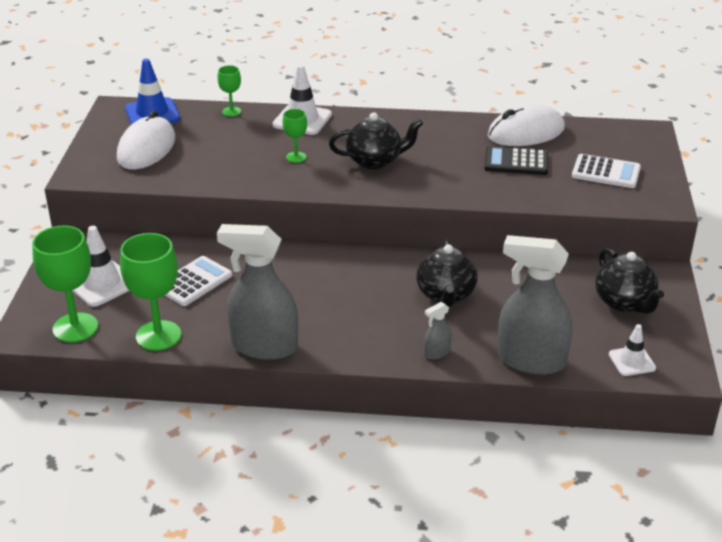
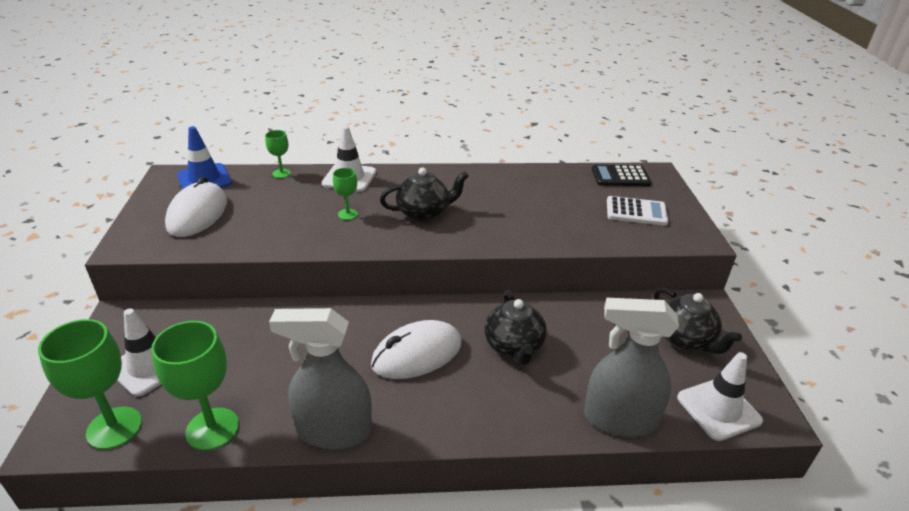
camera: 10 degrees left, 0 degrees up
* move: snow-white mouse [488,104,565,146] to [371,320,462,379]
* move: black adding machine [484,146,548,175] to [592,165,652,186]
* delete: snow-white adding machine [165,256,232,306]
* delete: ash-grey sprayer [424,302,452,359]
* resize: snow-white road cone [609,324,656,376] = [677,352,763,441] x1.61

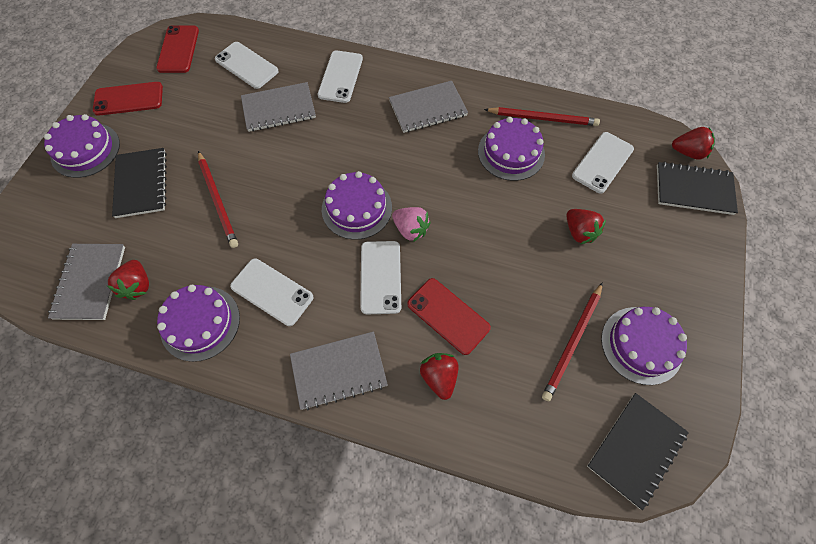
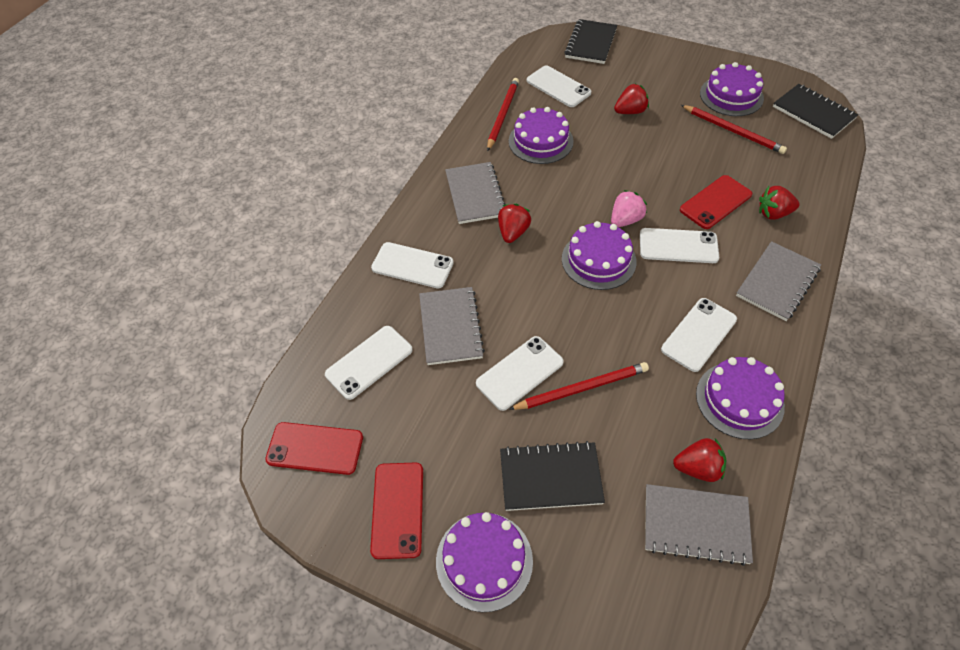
camera: 80 degrees left, 10 degrees down
* move: crimson toy strawberry [672,127,715,160] to [498,204,531,243]
* rotate: ash-grey notebook [290,331,388,410] = [736,241,821,321] 45 degrees clockwise
* insert: snow-white phone [476,336,564,411]

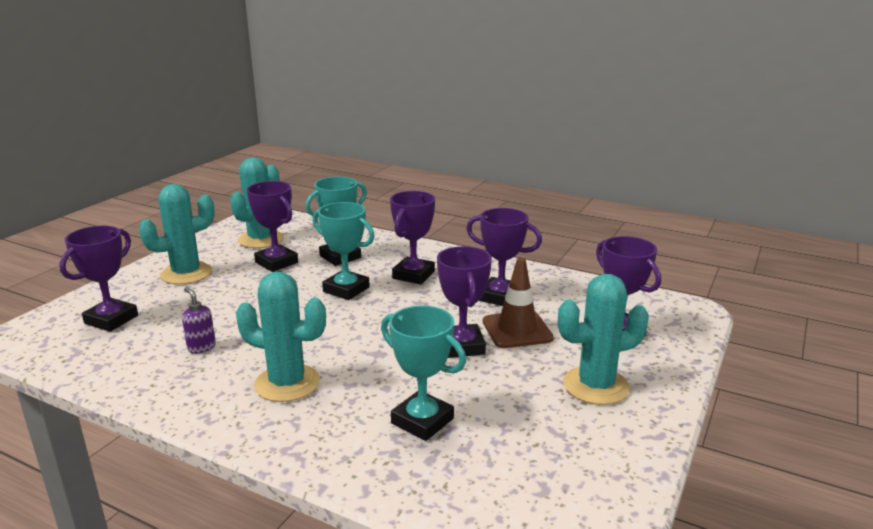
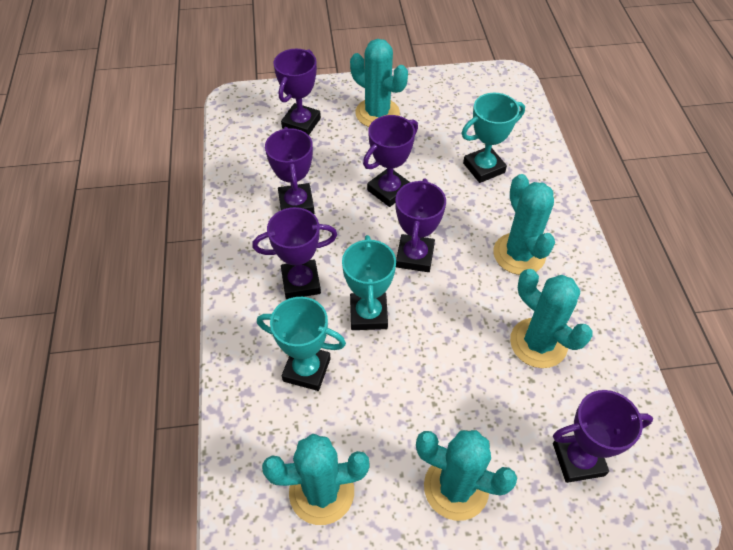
camera: 125 degrees left, 30 degrees up
* move: purple award cup [247,181,298,272] to [395,178,446,272]
* delete: dark brown road cone [483,258,554,348]
* replace: purple soap dispenser [182,287,216,353] to turquoise prickly plant [510,269,593,368]
* rotate: turquoise award cup [381,306,466,441] = [462,93,525,183] 60 degrees clockwise

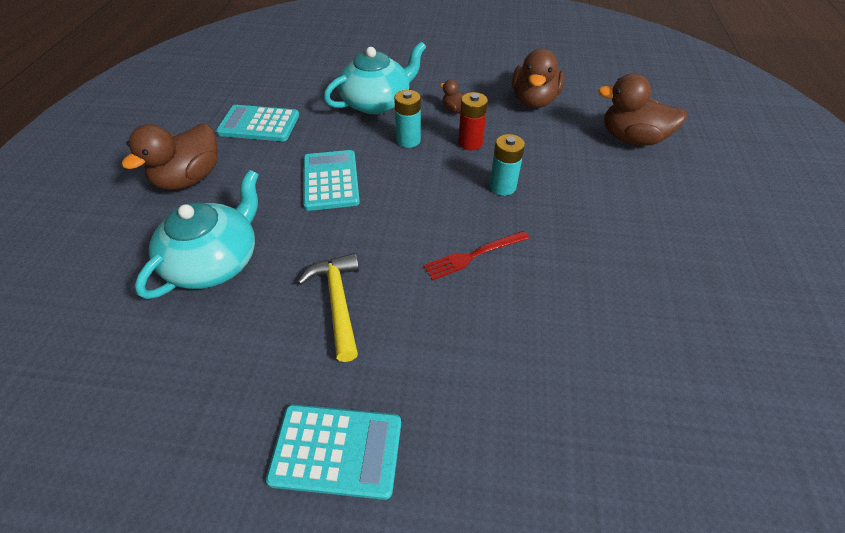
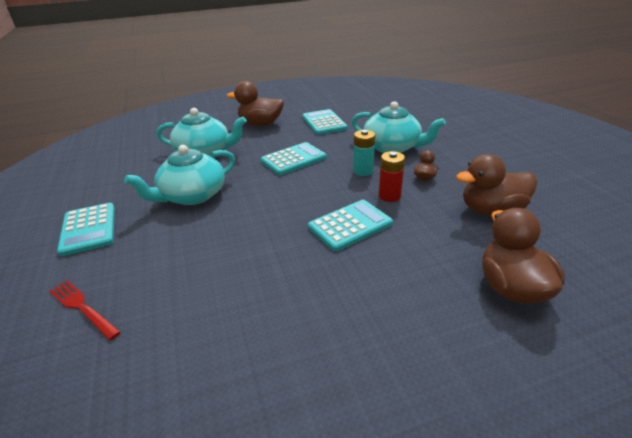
camera: 65 degrees right, 15 degrees down
* replace: turquoise AA battery [490,134,525,196] to turquoise adding machine [308,200,393,251]
* move: crimson fork [423,231,529,280] to [49,281,121,341]
* replace: bright yellow carpenter's hammer [298,253,359,362] to turquoise tea pot [124,145,235,205]

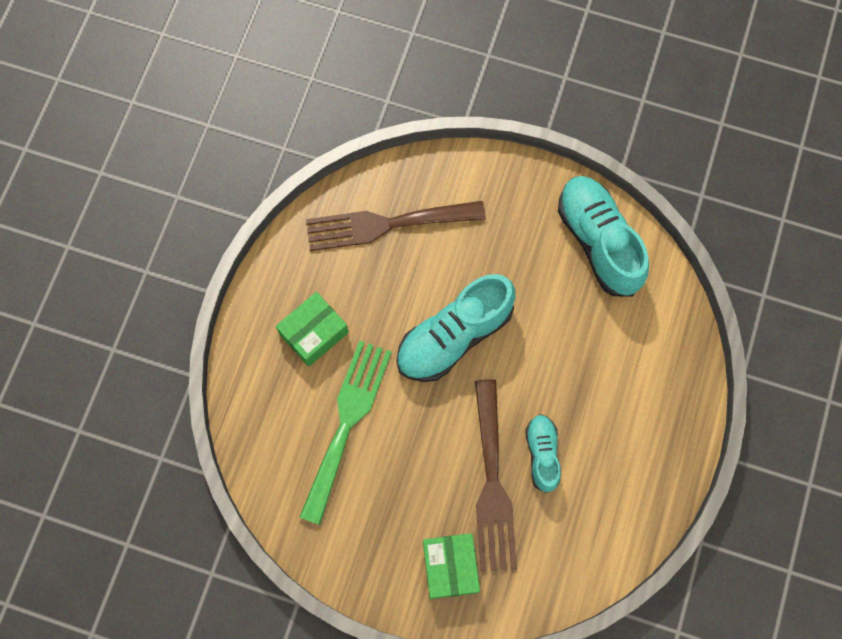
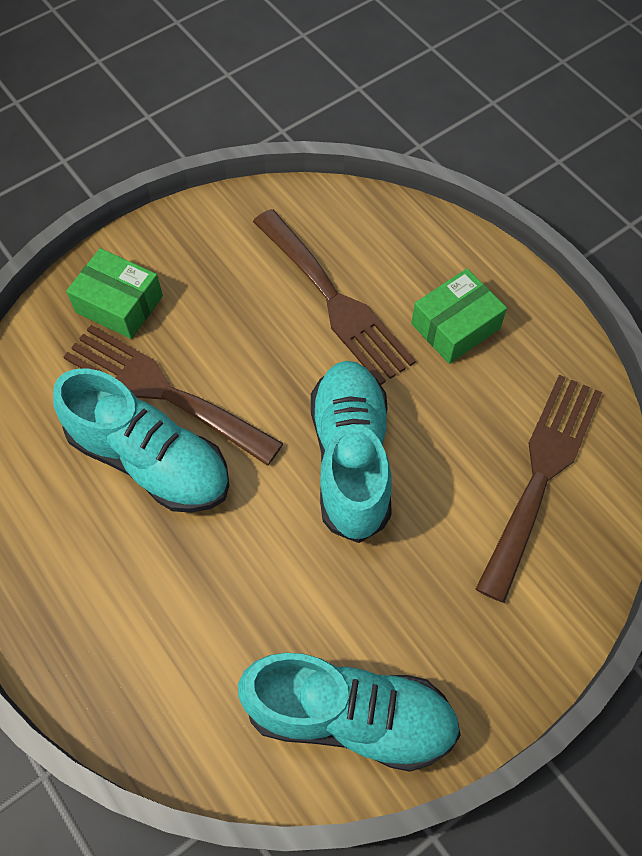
camera: 125 degrees right, 10 degrees down
* rotate: green parcel [276,292,349,367] = [411,268,507,364] 60 degrees clockwise
* recolor: green fork [299,340,392,525] to dark brown fork [253,209,416,385]
* resize: turquoise sneaker [525,414,561,493] = [53,368,229,513] x1.81

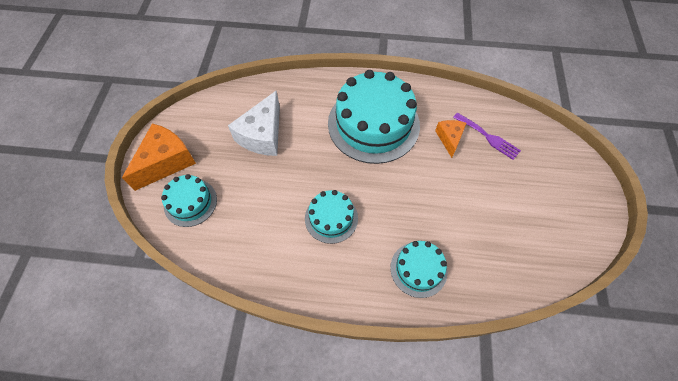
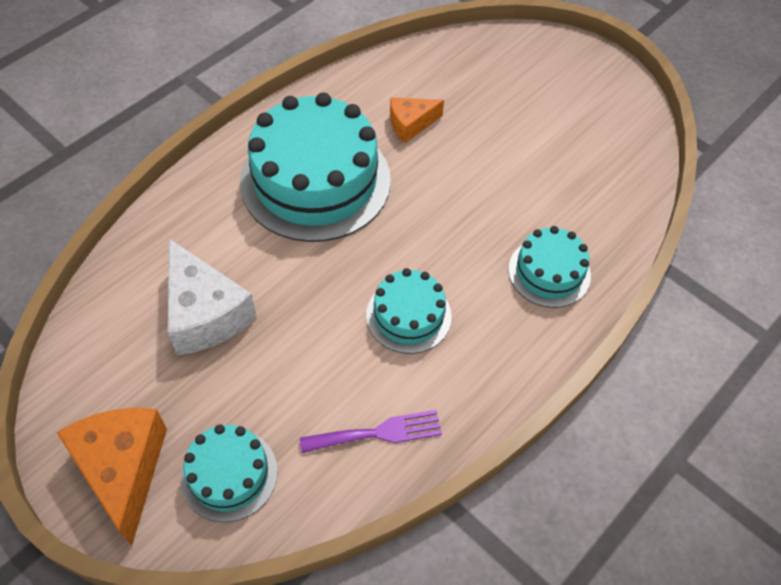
camera: 55 degrees left, 5 degrees down
* move: purple fork [453,112,521,160] to [300,410,442,453]
* rotate: bright orange cheese wedge [435,120,466,158] = [390,97,444,143] 60 degrees counterclockwise

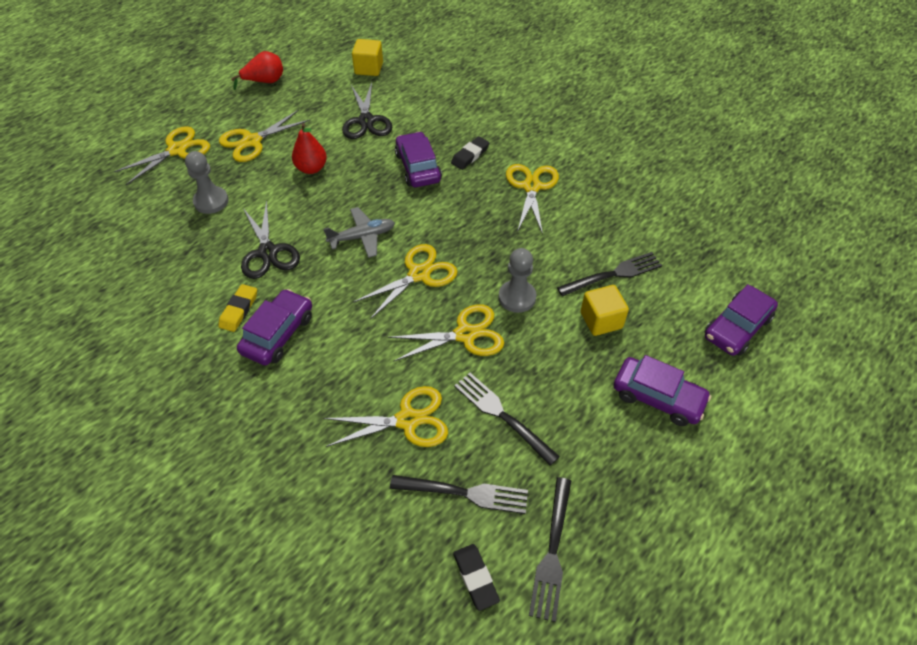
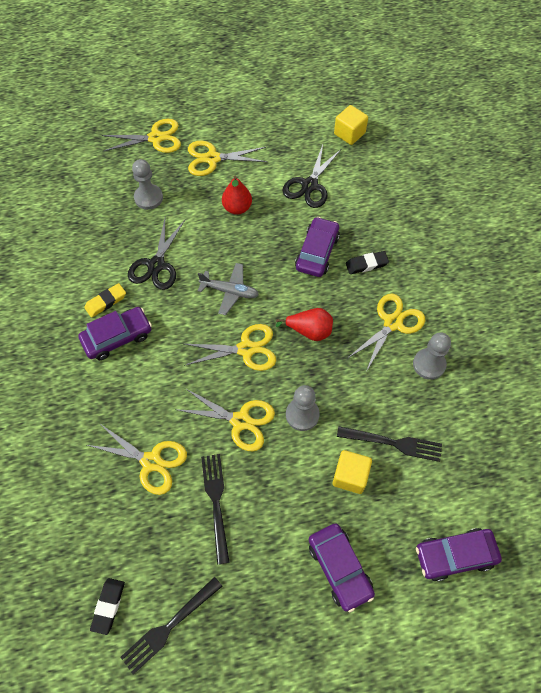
camera: 35 degrees right, 10 degrees up
* move: crimson pear fruit [231,51,283,90] to [276,308,333,341]
* delete: black fork [390,475,528,514]
* insert: ash-grey pawn [413,332,451,380]

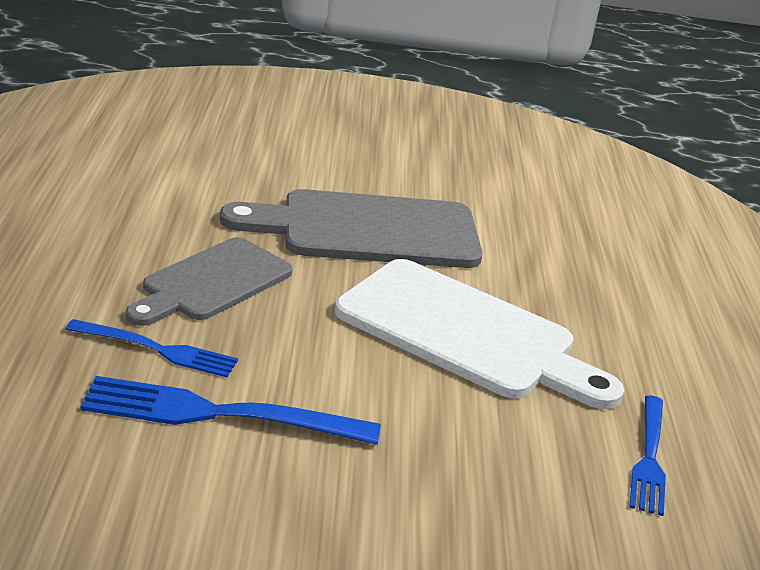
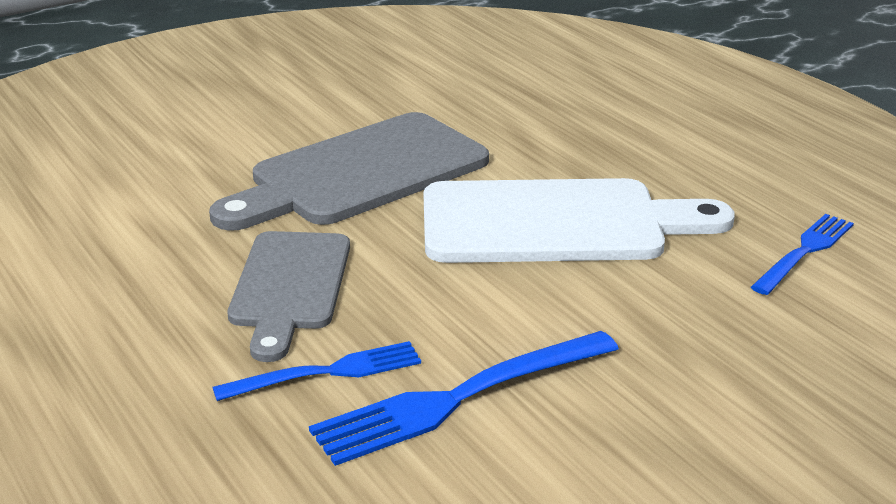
camera: 30 degrees left, 0 degrees up
* rotate: royal blue fork [629,395,666,516] = [751,214,854,295] 120 degrees counterclockwise

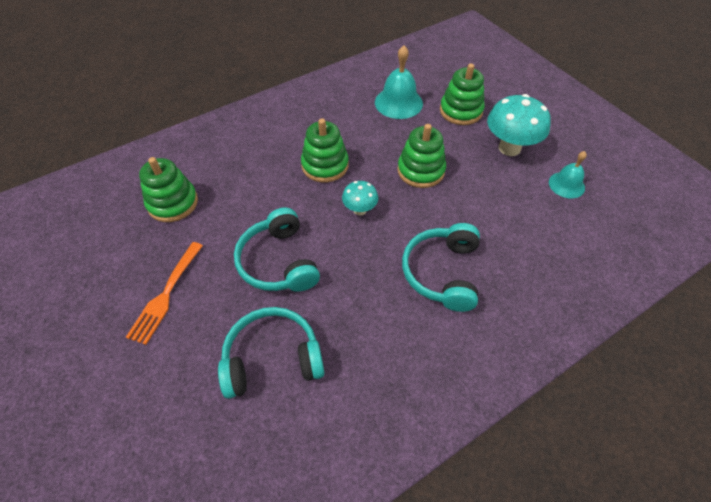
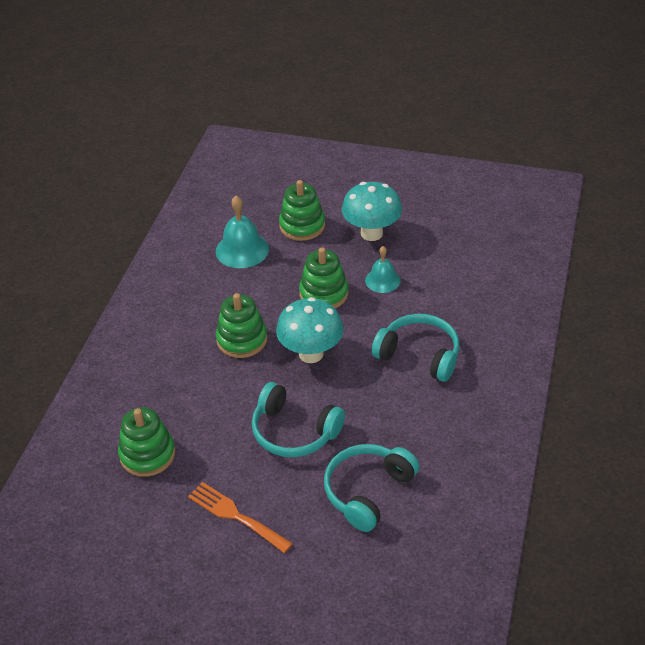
camera: 40 degrees left, 10 degrees down
* move: turquoise hand bell [549,151,587,198] to [365,246,401,293]
* resize: turquoise fungus [342,181,378,215] = [276,297,344,363] x1.82
* rotate: turquoise headphones [402,223,480,312] = [372,314,459,382] 150 degrees clockwise
* rotate: bright orange fork [126,242,203,345] = [188,482,293,553] 150 degrees clockwise

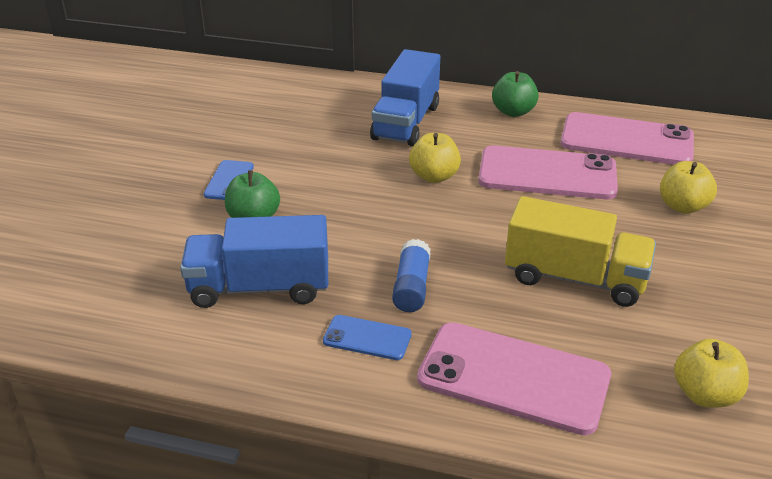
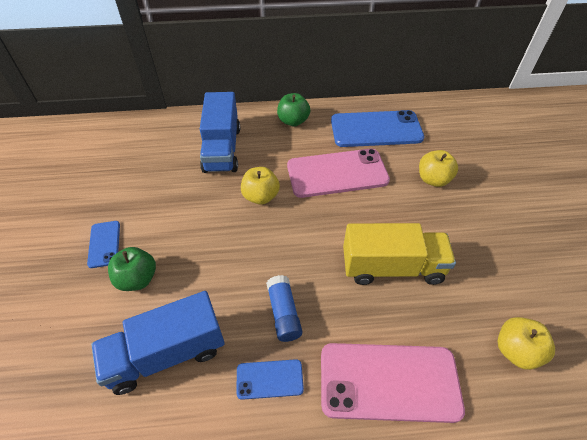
camera: 20 degrees left, 15 degrees up
* recolor: rose-pink phone [561,112,694,165] to royal blue phone [331,110,424,147]

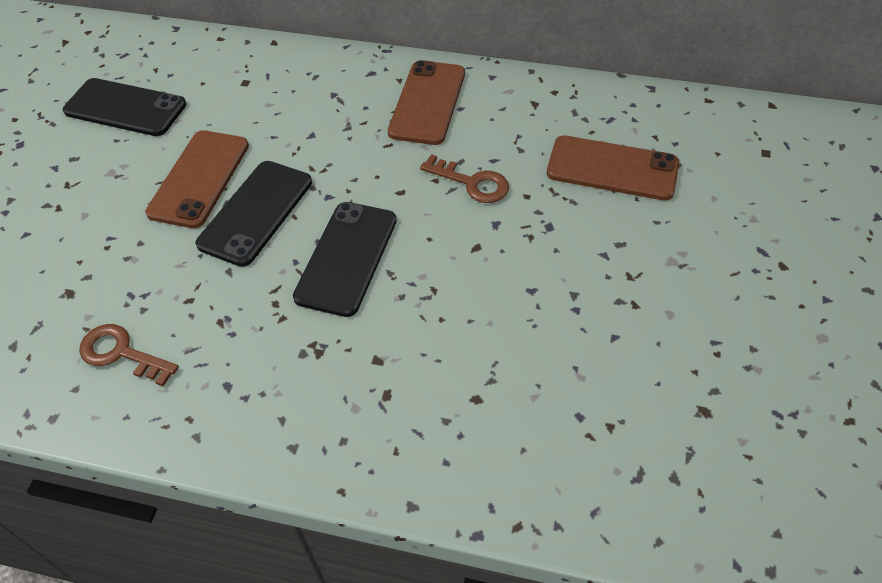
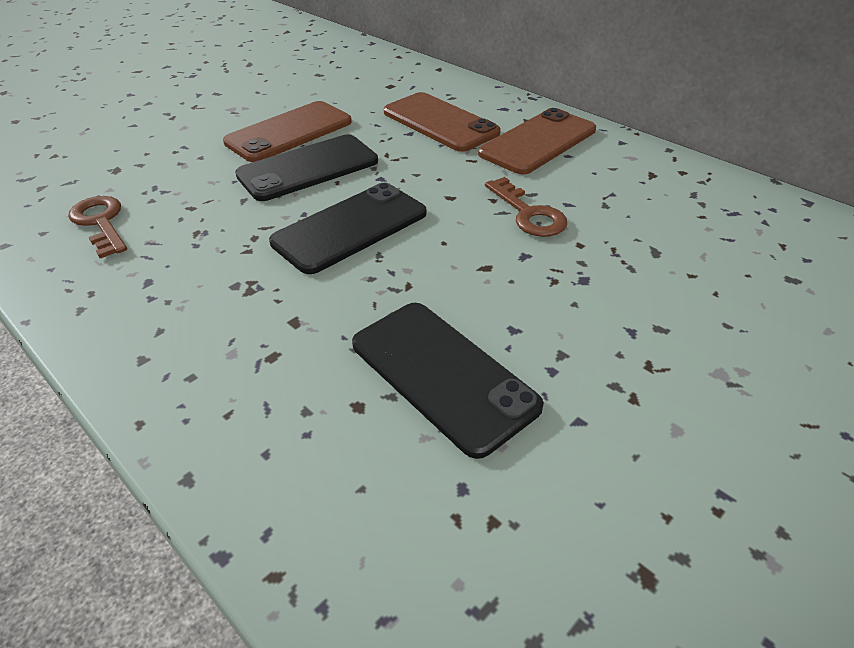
camera: 30 degrees right, 10 degrees down
* move: black phone [63,78,186,136] to [352,303,544,459]
* move: dark brown phone [547,135,679,200] to [384,92,501,152]

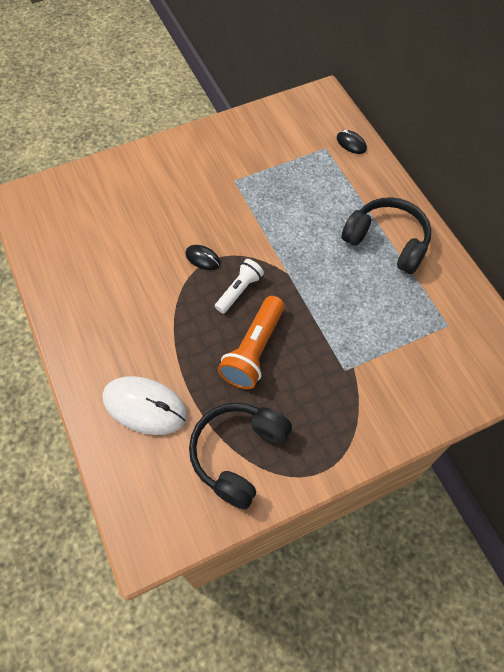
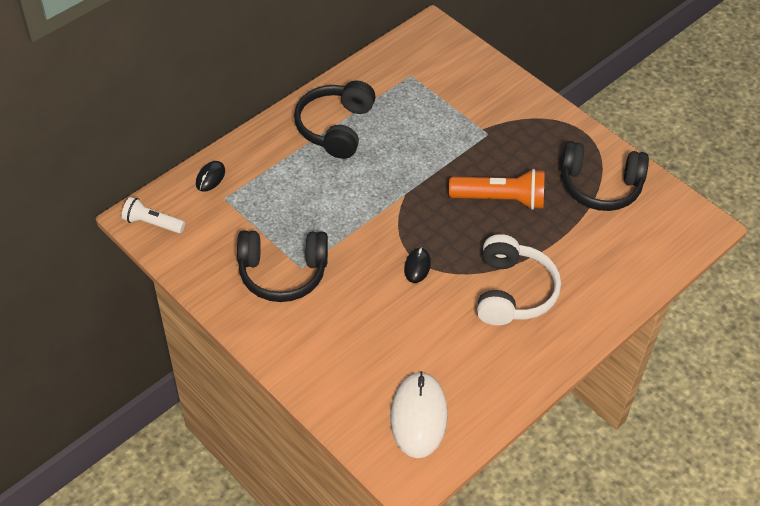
camera: 110 degrees left, 10 degrees down
* move: snow-white torch [215,259,264,314] to [122,197,185,234]
* move: snow-white mouse [103,376,187,435] to [390,371,448,458]
* insert: black headphones [237,231,328,302]
* insert: snow-white headphones [477,234,561,326]

